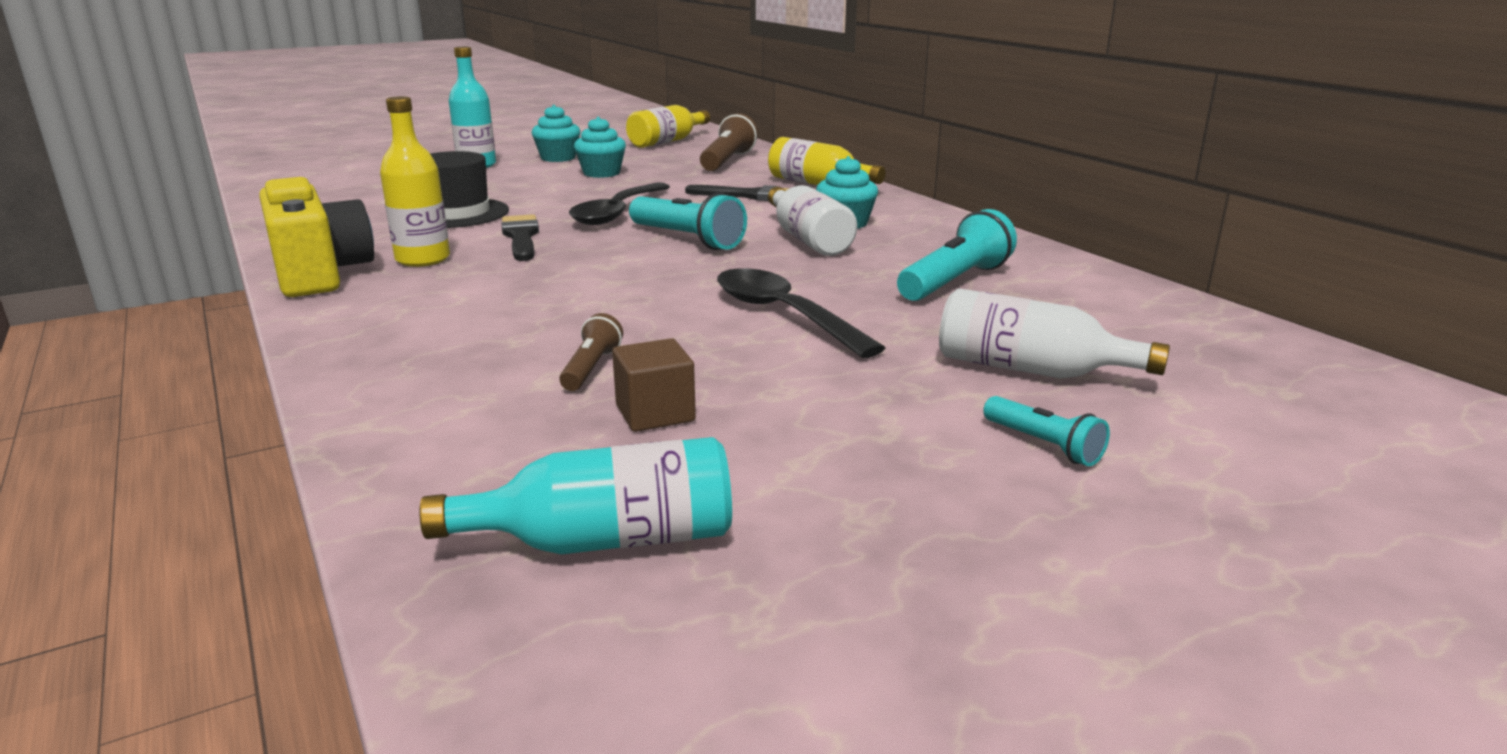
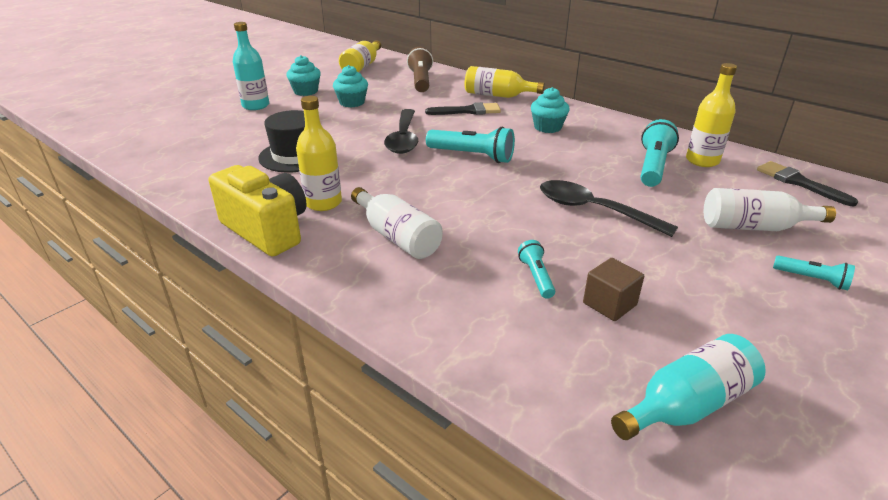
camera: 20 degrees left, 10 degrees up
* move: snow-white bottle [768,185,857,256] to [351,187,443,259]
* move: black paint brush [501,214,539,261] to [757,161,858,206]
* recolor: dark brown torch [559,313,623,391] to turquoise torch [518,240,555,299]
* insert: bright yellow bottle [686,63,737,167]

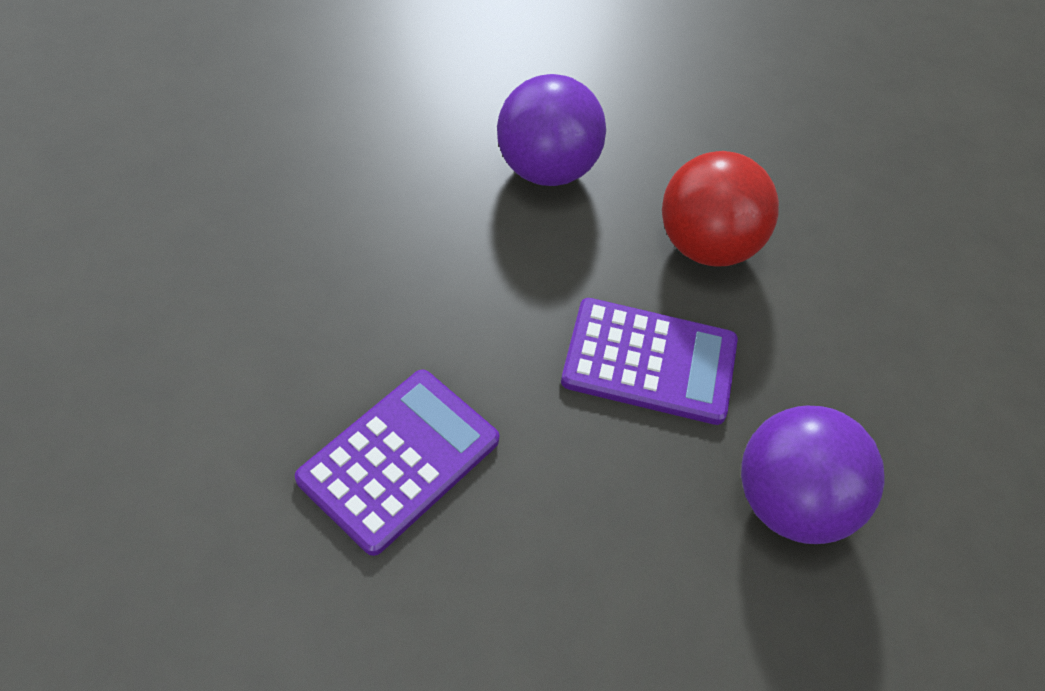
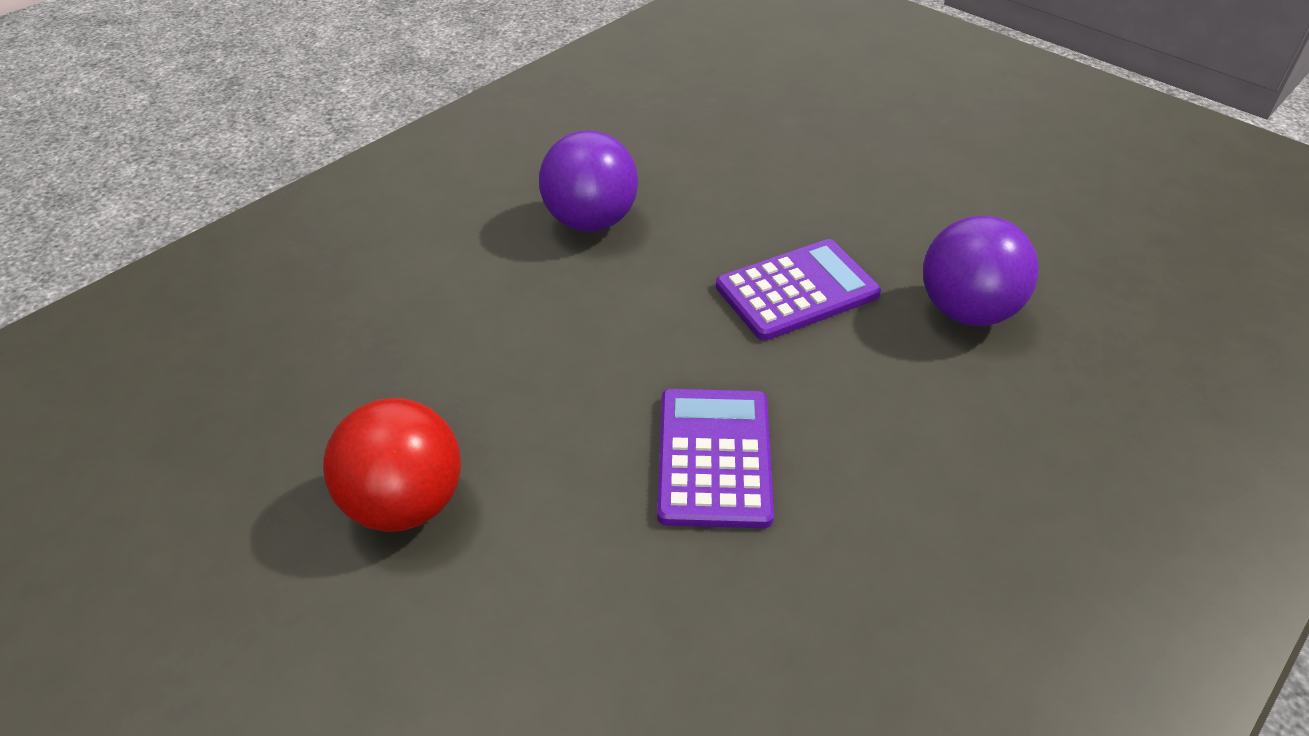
camera: 35 degrees left, 10 degrees down
* move: crimson sphere [662,151,779,267] to [323,398,461,532]

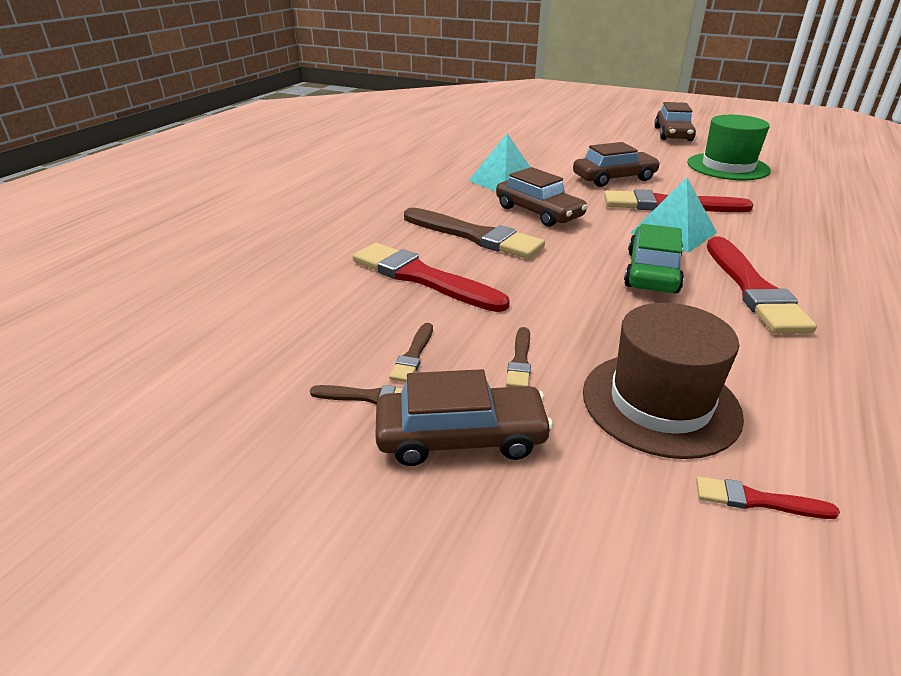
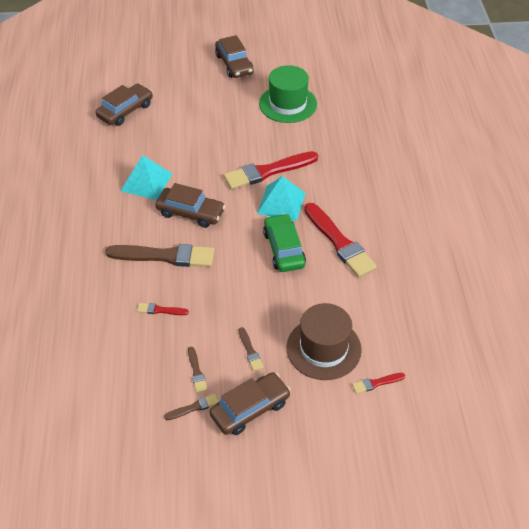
camera: 30 degrees left, 15 degrees up
* move: dark brown toy car [573,142,660,187] to [96,83,153,126]
* resize: crimson paint brush [353,243,510,312] = [137,303,189,315] x0.45

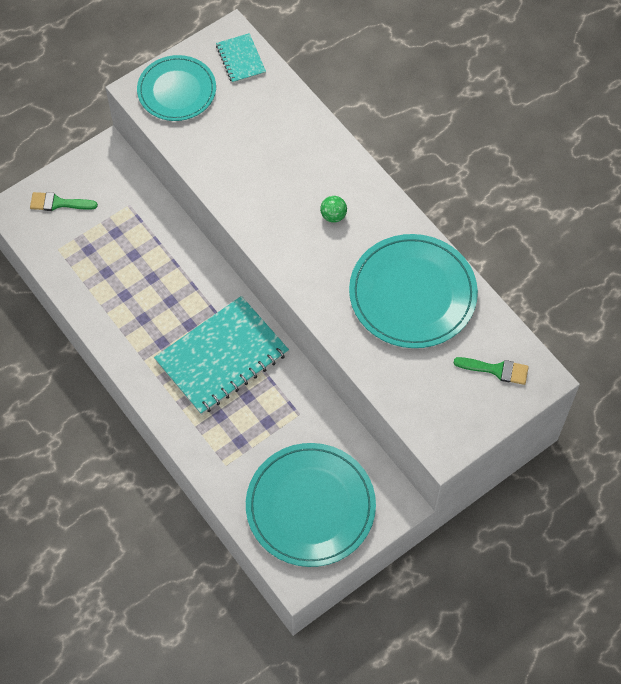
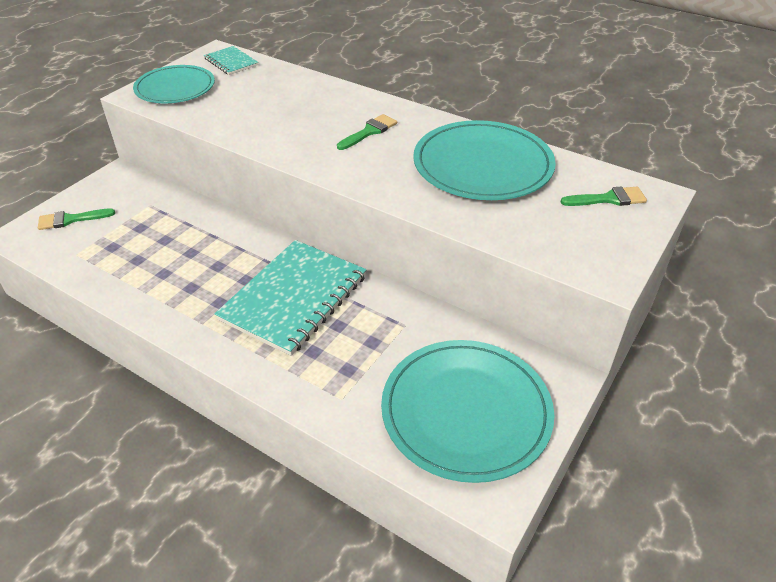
camera: 20 degrees left, 20 degrees down
* replace: green sphere [320,196,347,223] to green paint brush [337,114,397,150]

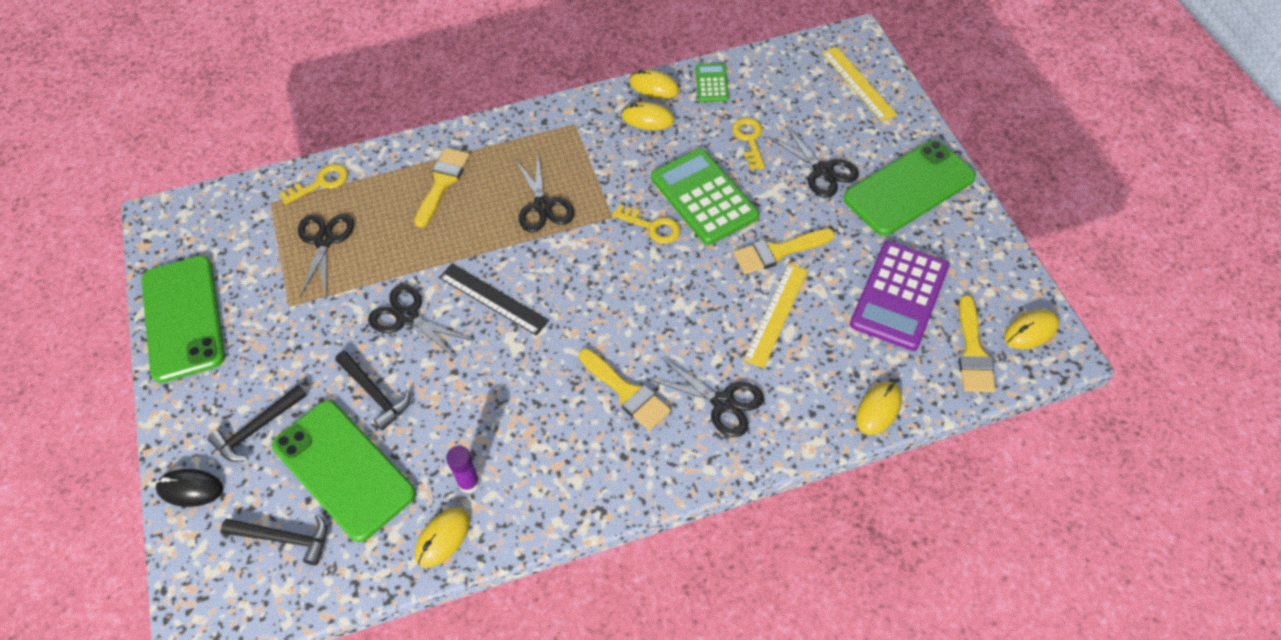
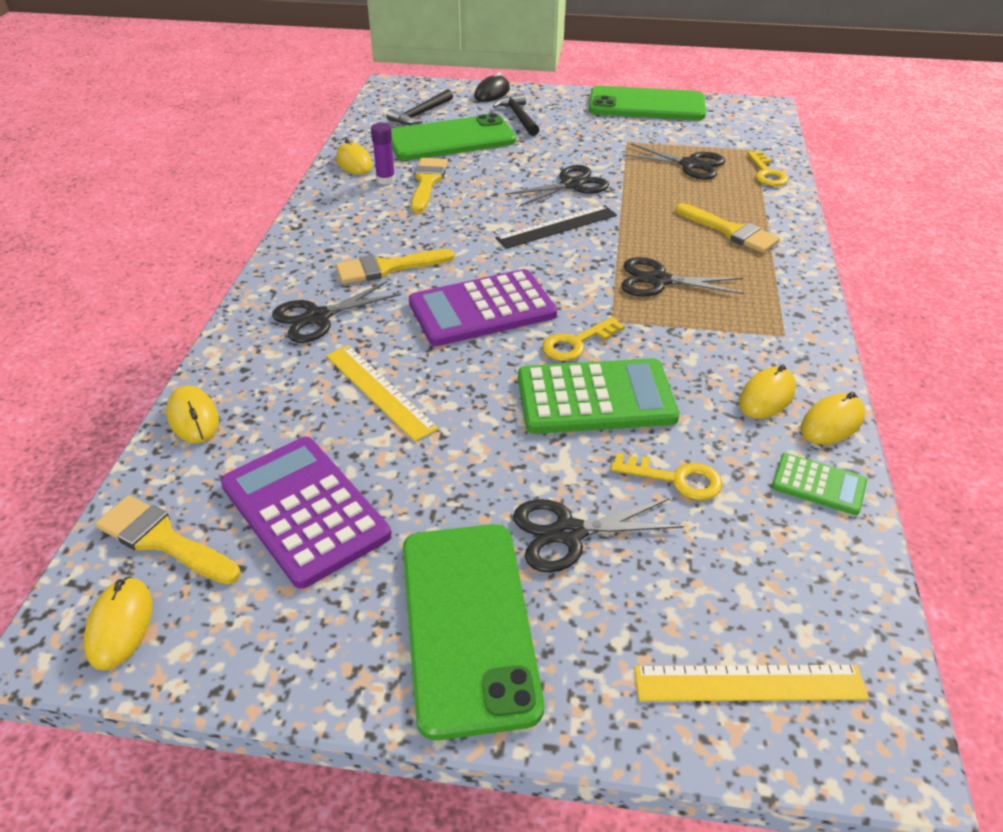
camera: 115 degrees right, 15 degrees down
* move: bright yellow paint brush [733,229,835,274] to [411,158,448,213]
* delete: black carpenter's hammer [335,351,410,430]
* insert: purple adding machine [409,269,557,346]

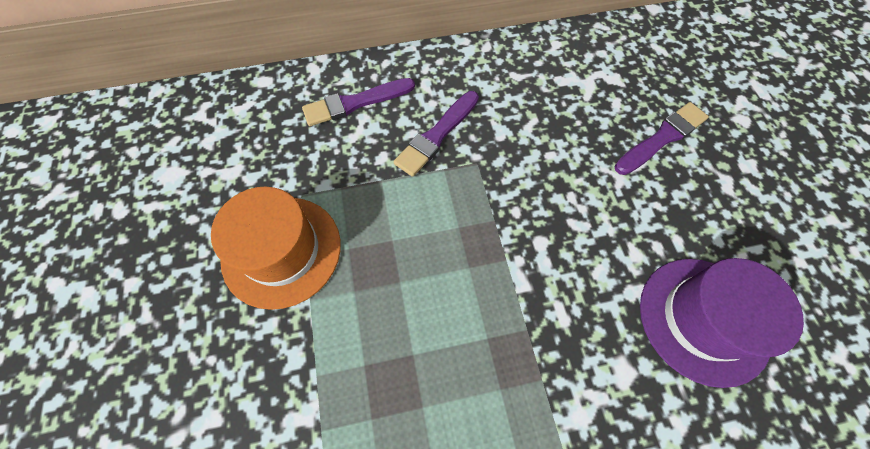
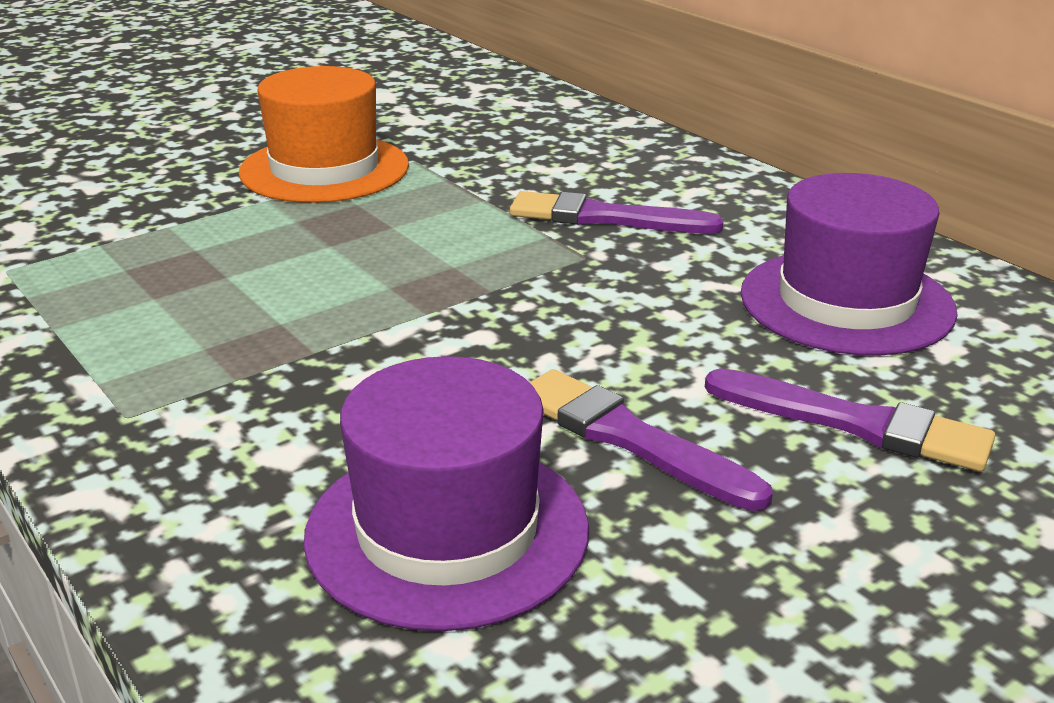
camera: 65 degrees right, 35 degrees down
* move: purple paint brush [302,78,415,126] to [529,369,773,511]
* insert: purple tall hat [740,173,958,356]

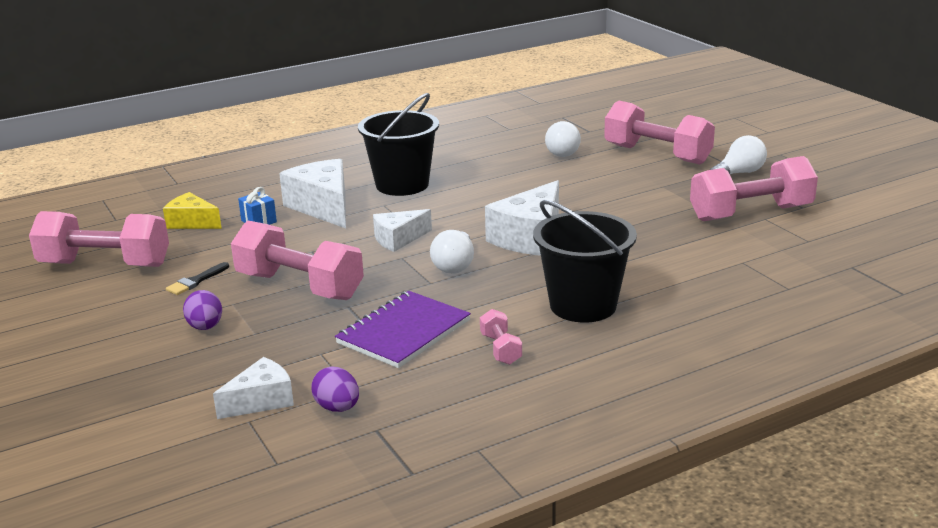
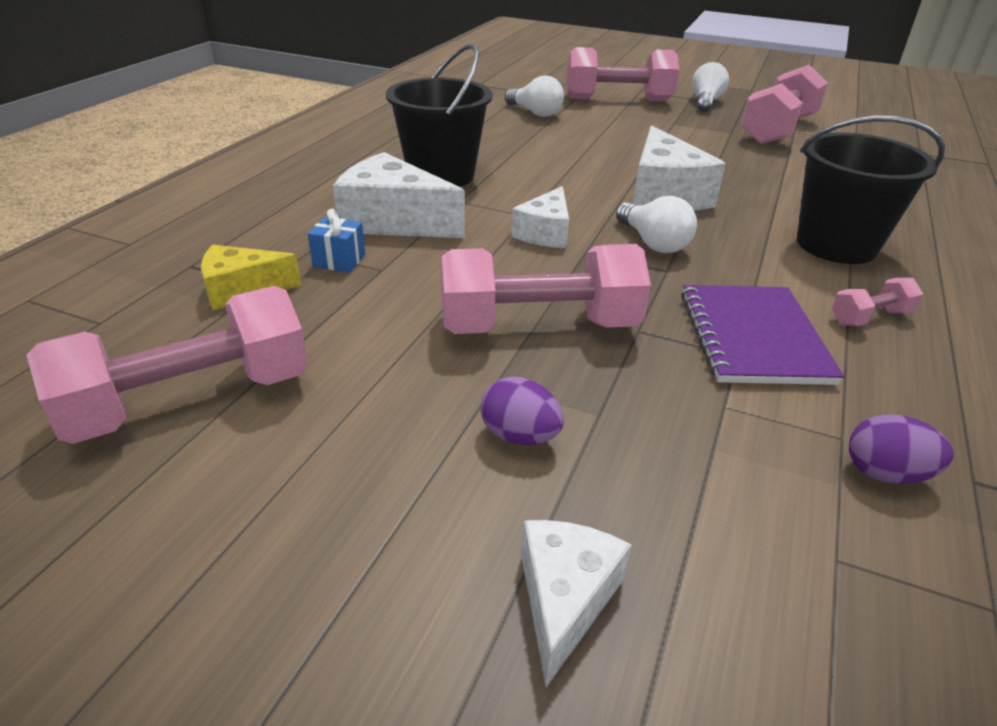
camera: 40 degrees left, 10 degrees up
* delete: black paint brush [166,262,229,295]
* rotate: rose-pink dumbbell [480,309,522,365] = [832,277,923,326] 60 degrees counterclockwise
* move: snow-white cheese wedge [213,357,294,419] to [521,520,632,687]

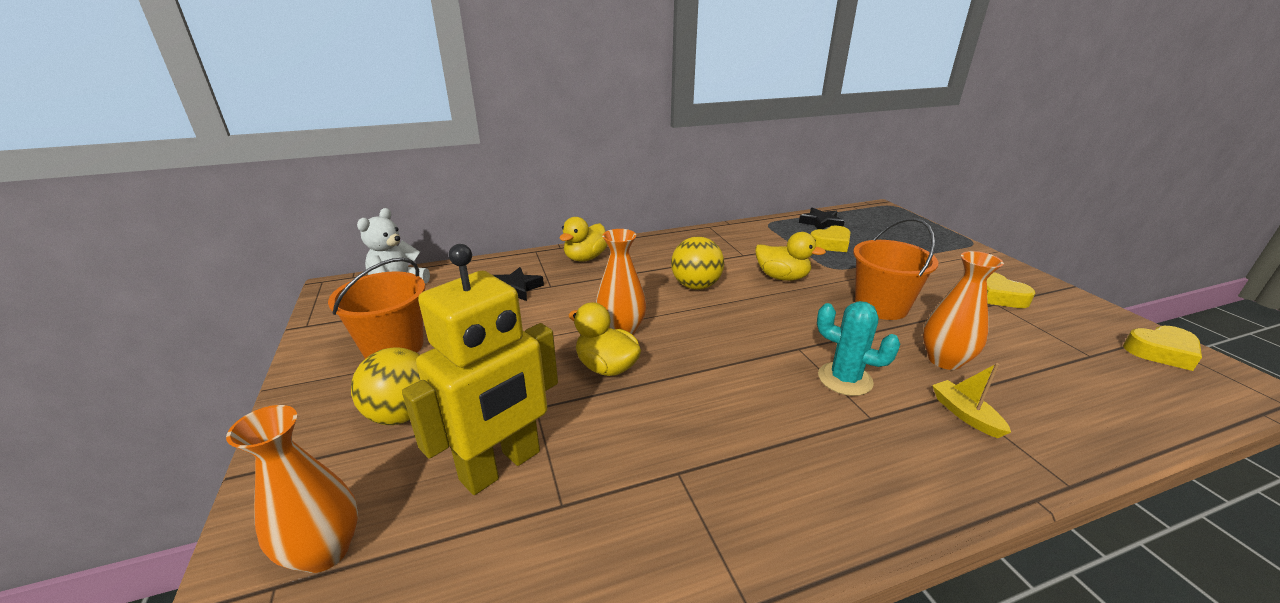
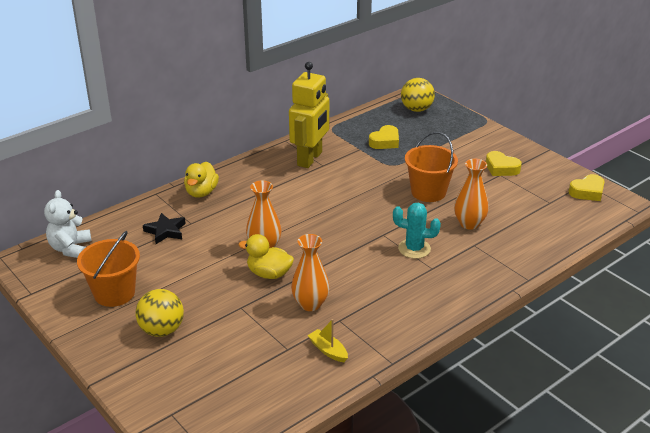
camera: 20 degrees left, 5 degrees up
* delete: black five-pointed star [799,208,845,229]
* delete: bright yellow toy duck [755,232,826,281]
* move: bright yellow sphere [671,237,724,290] to [401,78,435,112]
* move: bright yellow robot figure [402,244,558,495] to [289,62,329,168]
* move: bright yellow toy boat [932,363,1011,438] to [308,319,348,362]
* move: bright orange tall vase [226,405,358,573] to [291,234,330,311]

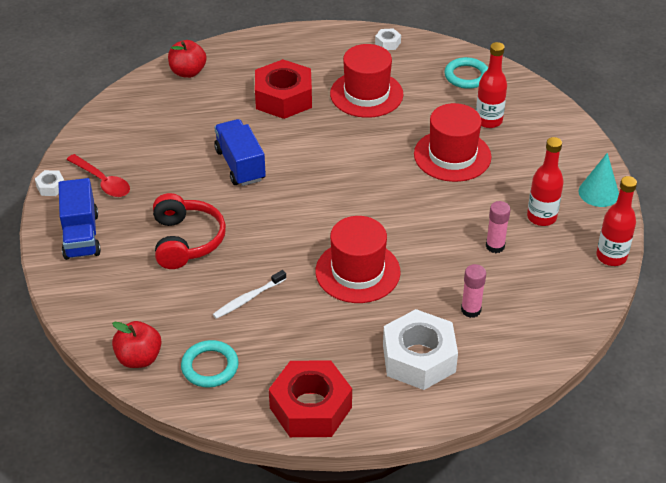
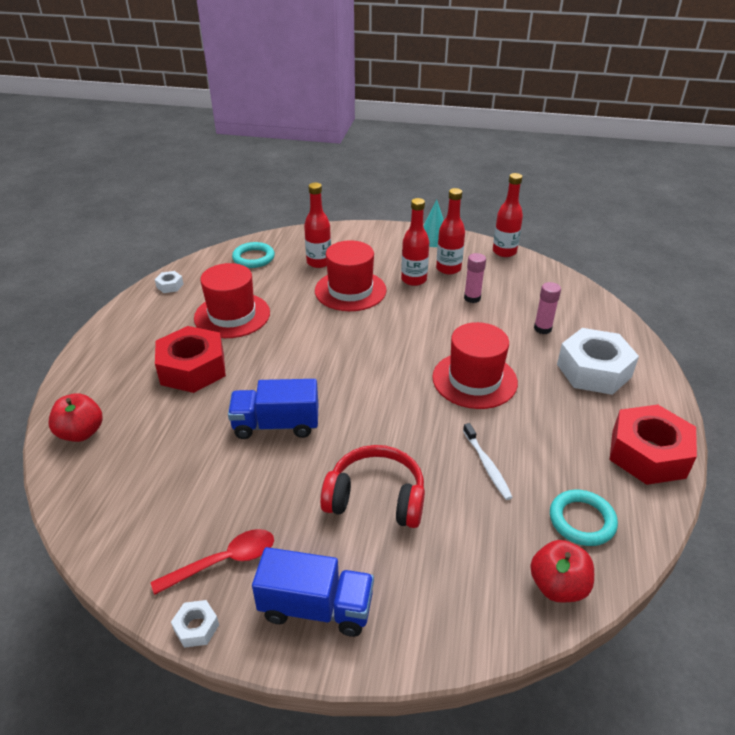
camera: 70 degrees left, 5 degrees down
* insert: crimson bottle [401,198,429,286]

